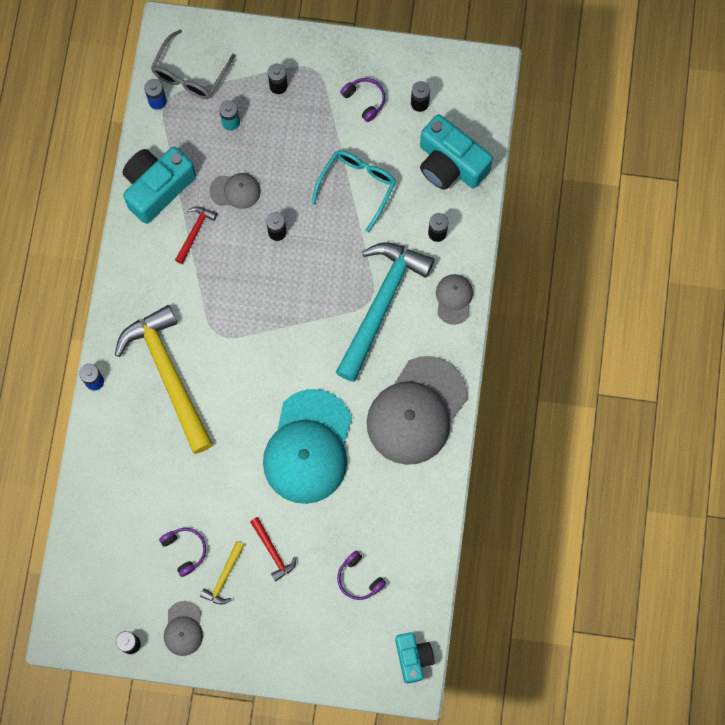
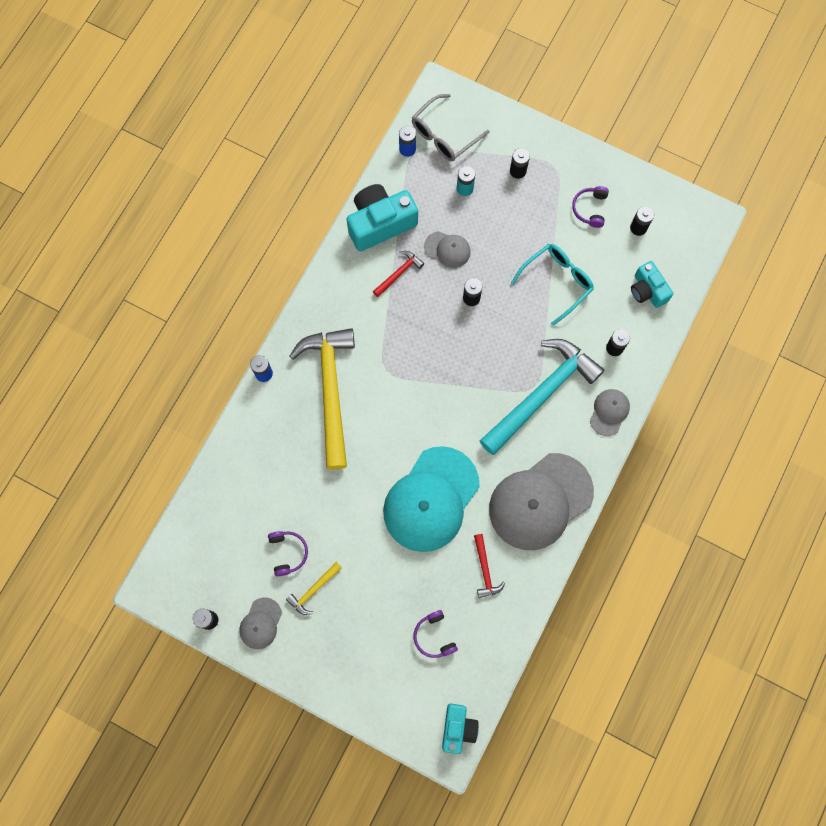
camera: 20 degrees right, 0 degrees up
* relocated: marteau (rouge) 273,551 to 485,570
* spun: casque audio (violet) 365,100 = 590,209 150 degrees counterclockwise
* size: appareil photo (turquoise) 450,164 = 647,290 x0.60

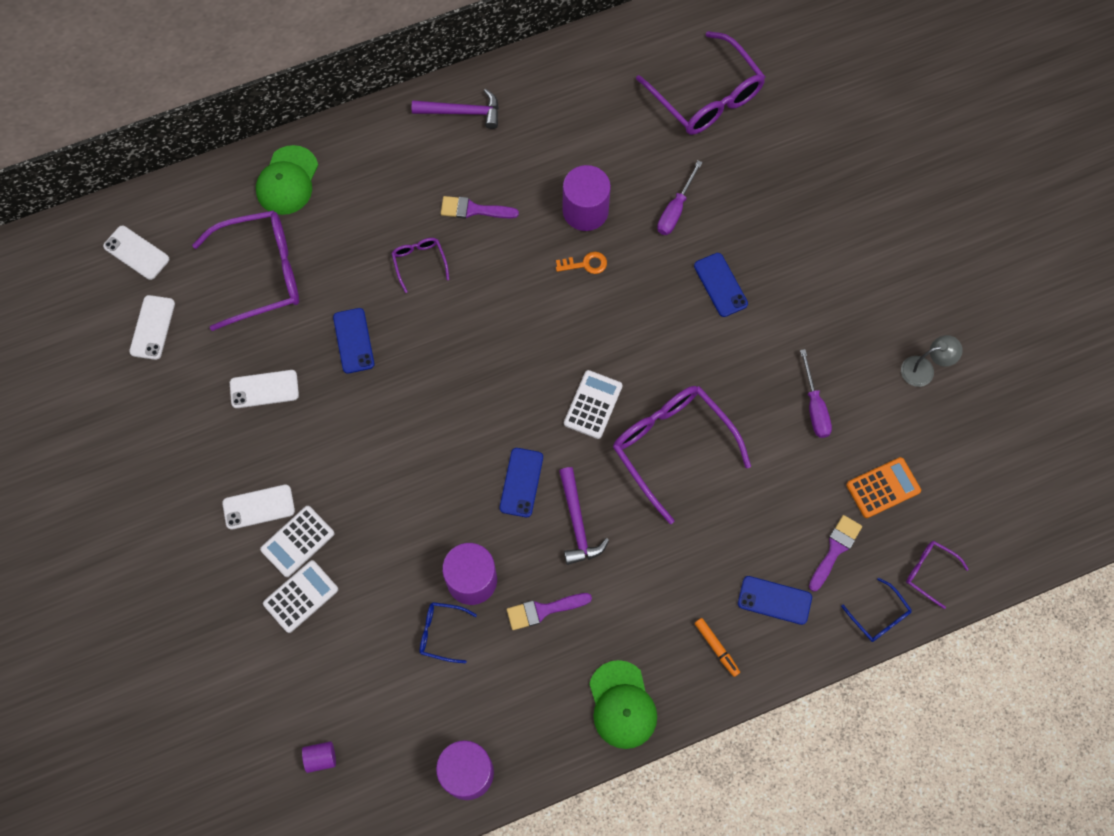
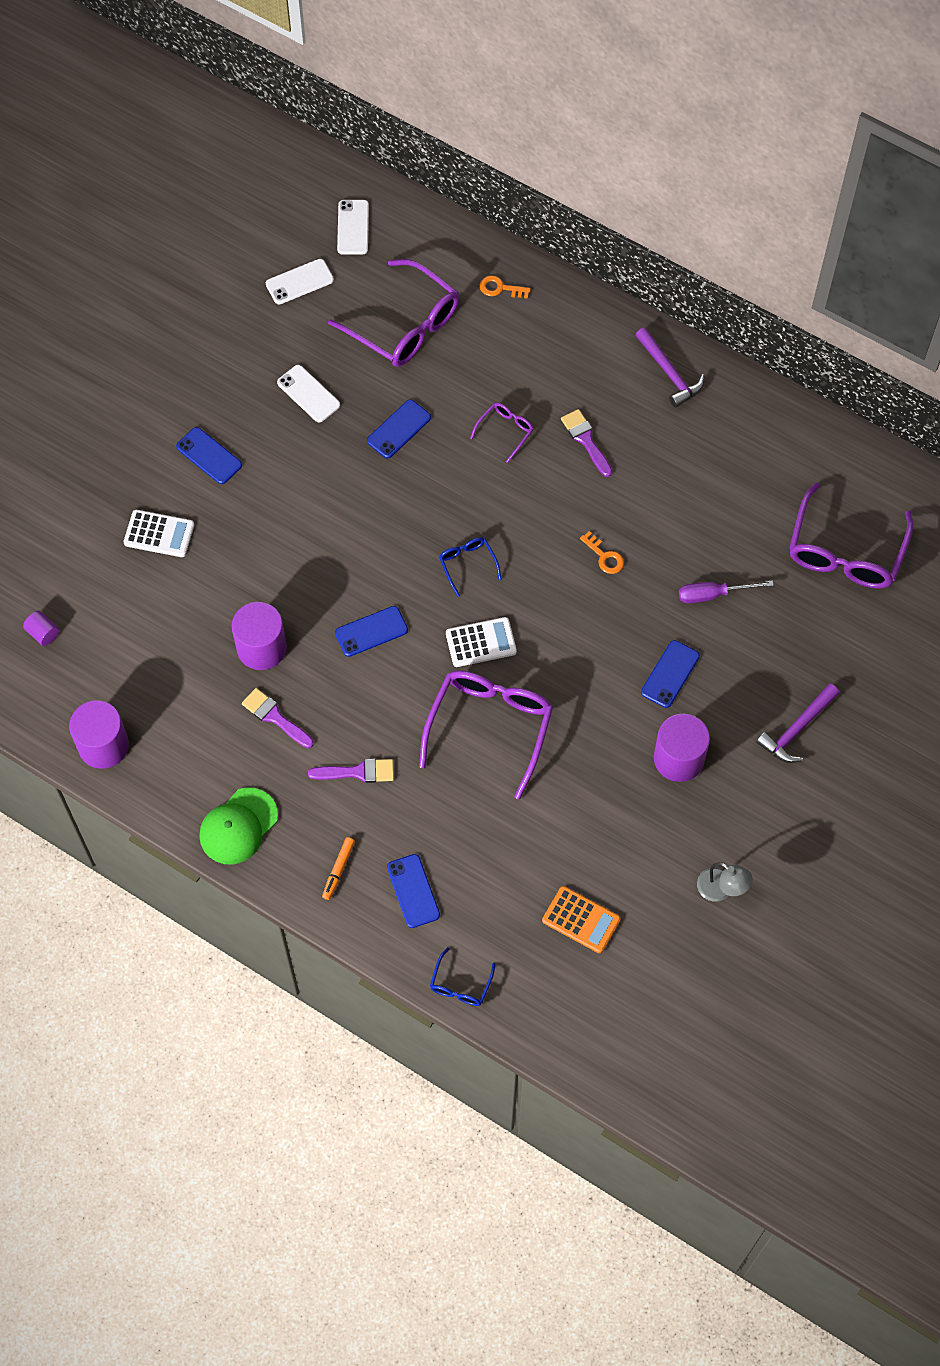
camera: 55 degrees right, 5 degrees down
* colour: téléphone (blanc) 258,507 to téléphone (bleu) 209,456
* exchanged: casquette (vert) 287,181 to clé (orange) 500,288
* missing: calculatrice (blanc) 297,541
* relocated: lunettes (bleu) 441,633 to 467,564
* relocated: marteau (violet) 577,523 to 797,729
* relocated: cylindre (violet) 585,210 to 678,758
* missing: tournevis (violet) 814,407
* relocated: pinceau (violet) 835,549 to 358,772
* missing: lunettes (violet) 929,572

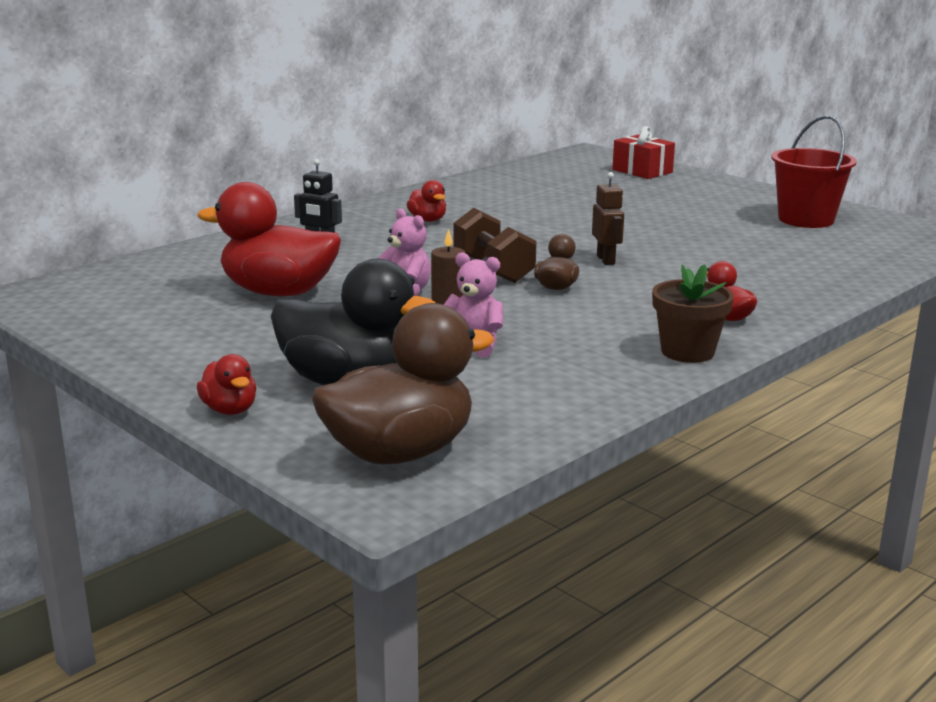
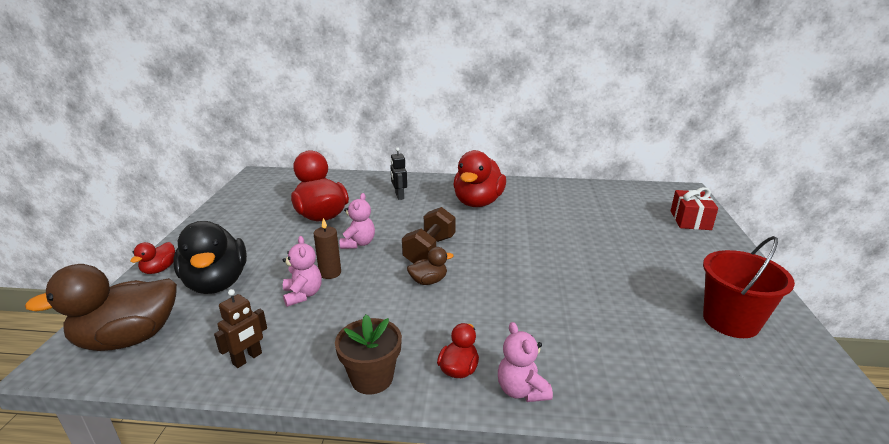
camera: 50 degrees right, 5 degrees up
* spun: canard (marron) 400,453 = 128,338 135 degrees clockwise
* size: canard (rouge) 428,220 = 478,202 x2.12
* relocated: robot (marron) 606,260 to 247,359
* appeared: ours en peluche (rose) 521,390

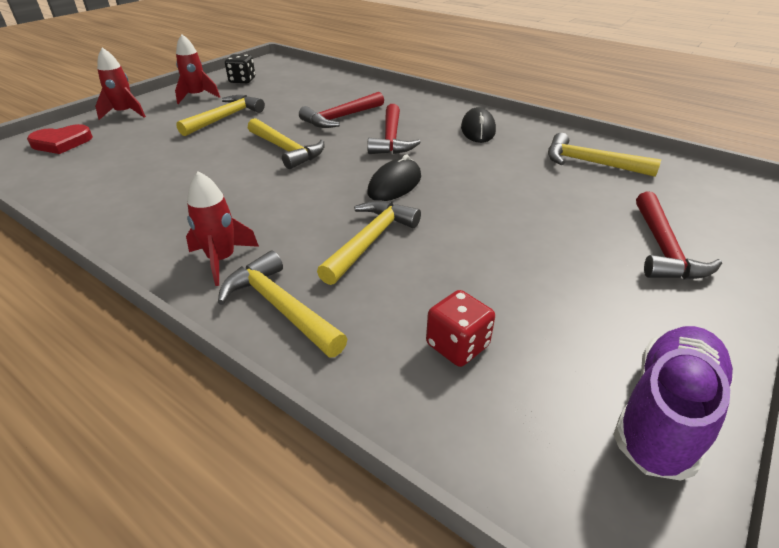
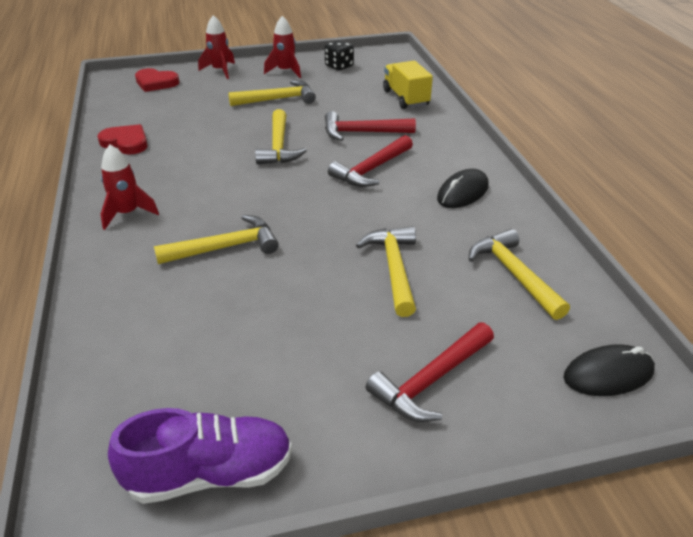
camera: 40 degrees right, 0 degrees up
* relocated: marteau (jaune) 280,307 to 393,268
* relocated: souris (noir) 395,184 to 608,374
* missing: dé (rouge) 457,345
* appeared: cœur (rouge) 126,142
* appeared: camion (jaune) 405,98

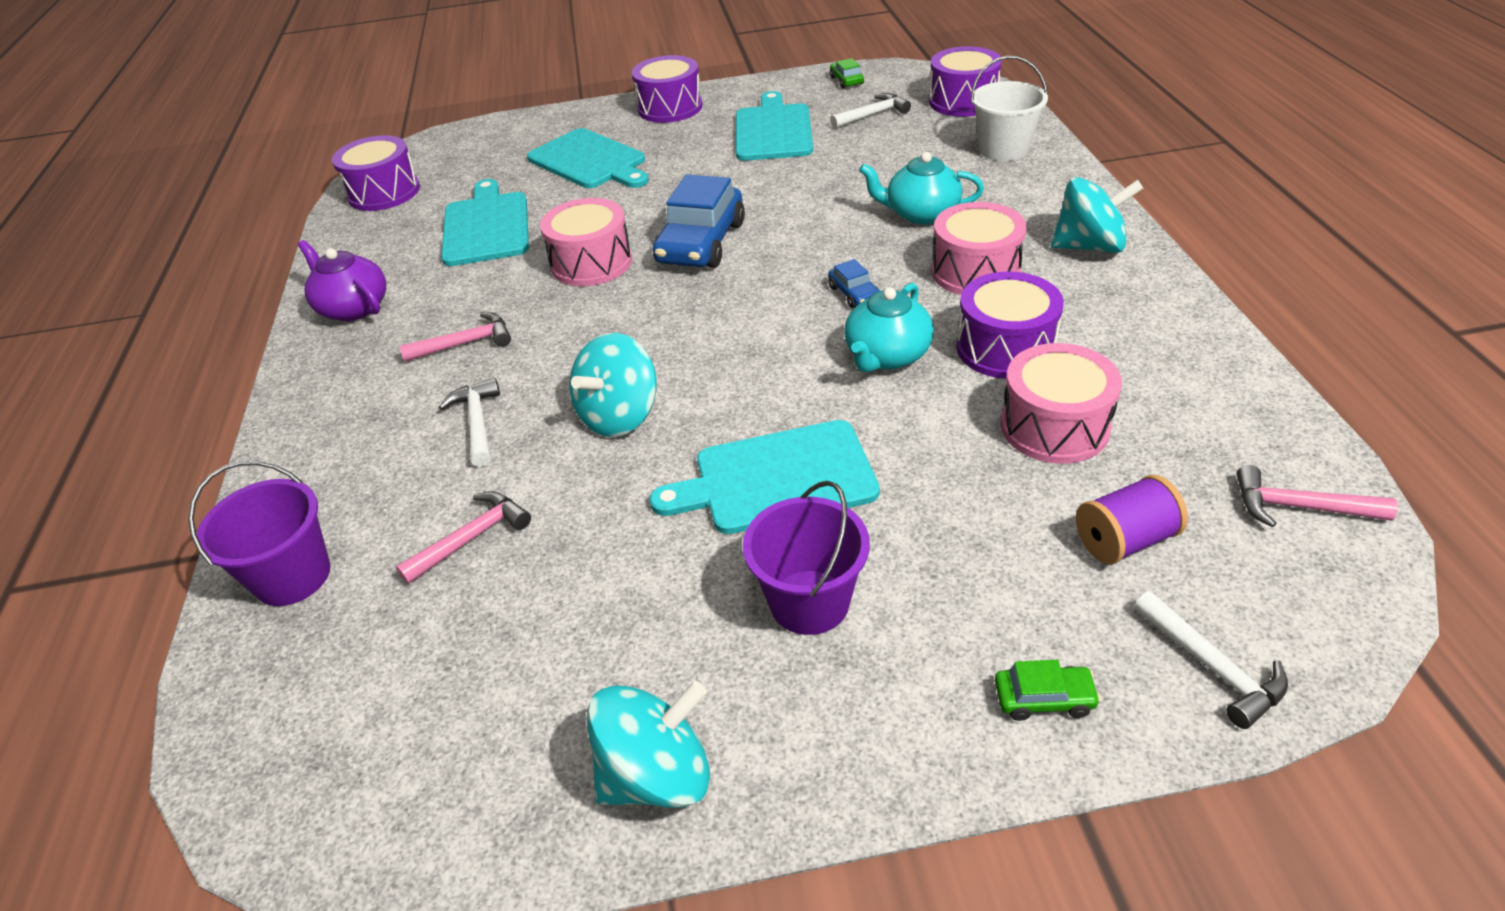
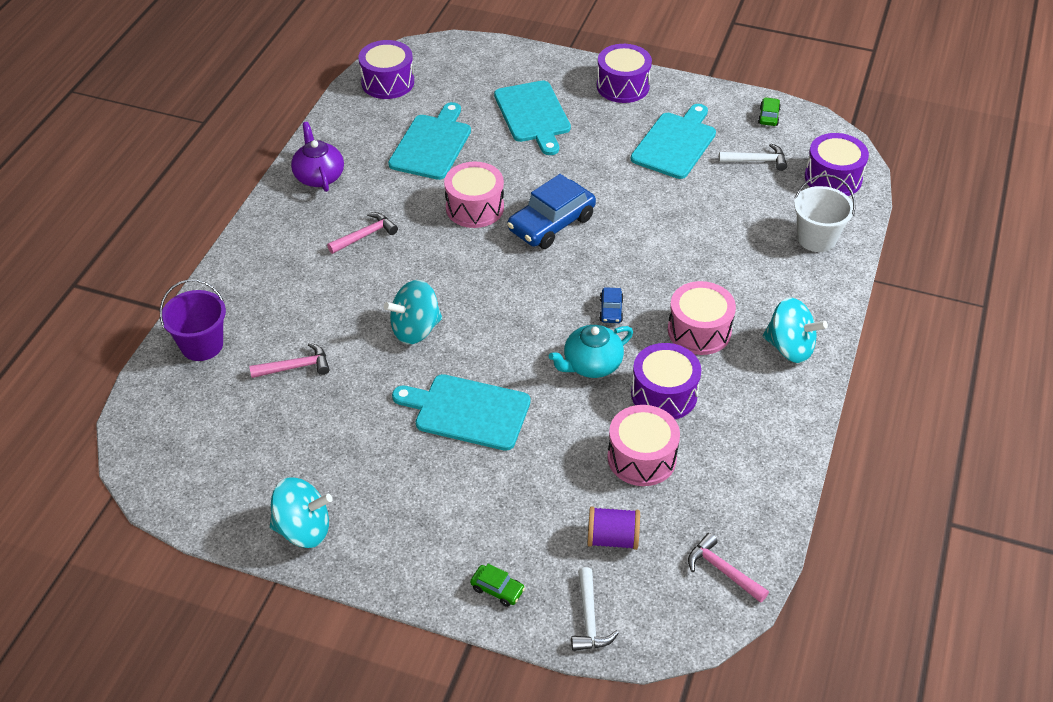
camera: 25 degrees right, 5 degrees up
* spun: marteau (rose) 465,343 = 365,235 45 degrees counterclockwise
* missing: marteau (blanc) 478,423
* missing: seau (violet) 809,602
* missing: théière (turquoise) 921,214

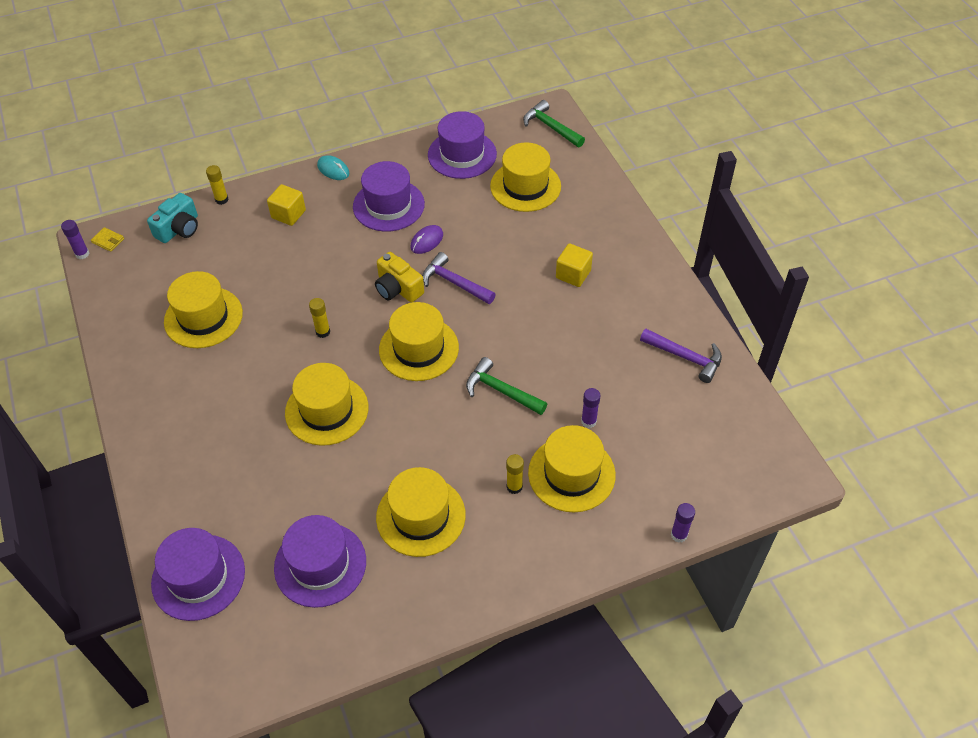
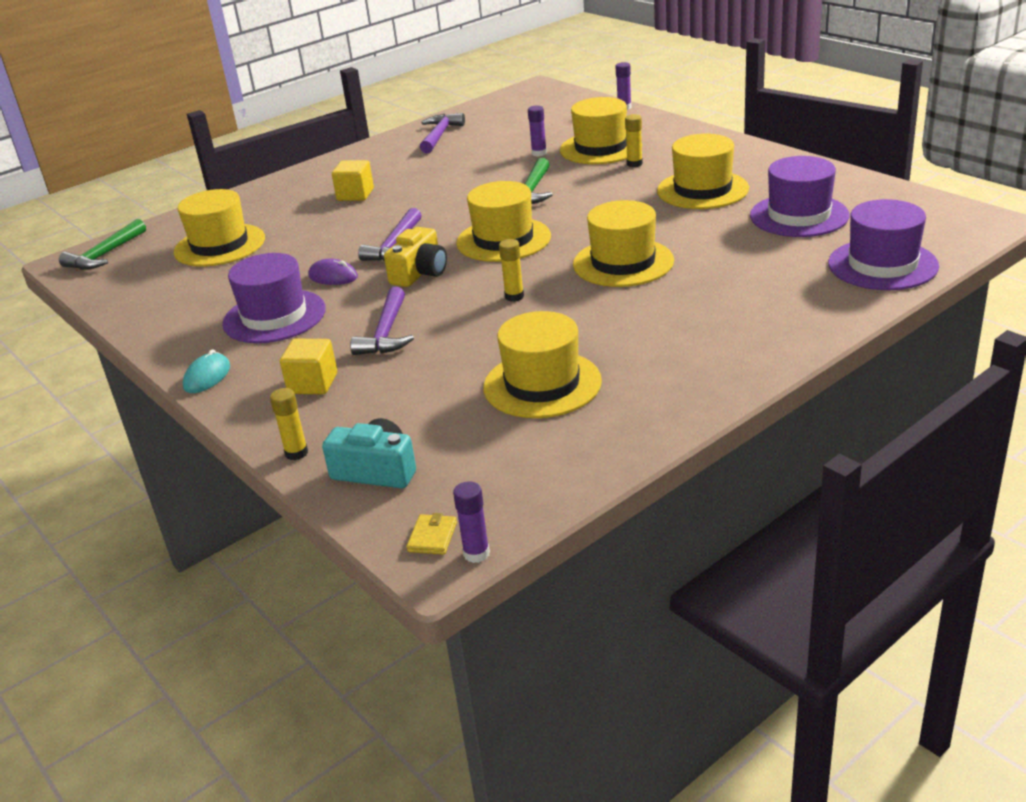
camera: 105 degrees left, 20 degrees down
* missing: chapeau (violet) 462,154
* appeared: marteau (violet) 386,333

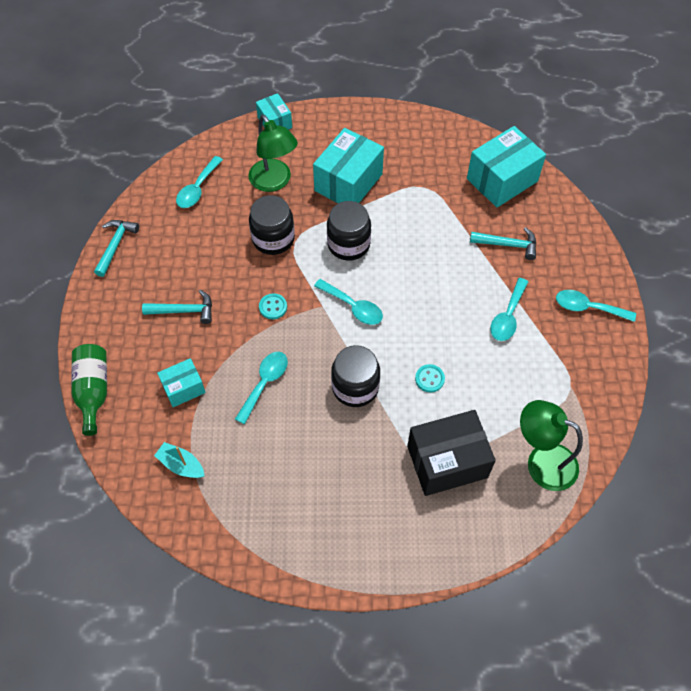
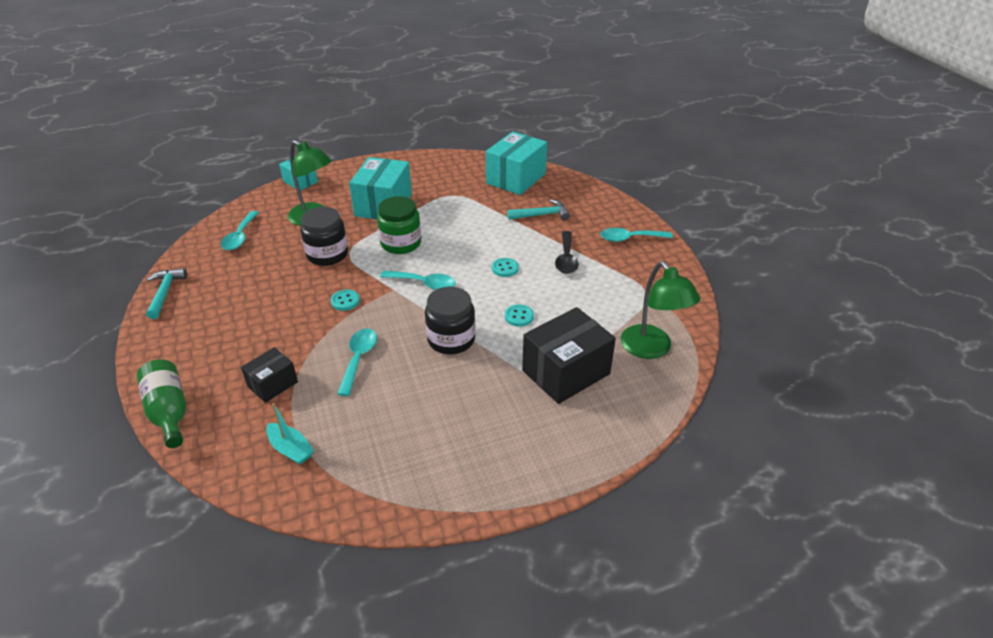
camera: 20 degrees left, 20 degrees down
* missing: marteau (turquoise) 184,311
* spun: bateau (turquoise) 181,465 = 290,449 150 degrees counterclockwise
* colour: boîte (turquoise) 183,388 to boîte (noir) 272,384
* colour: bocal (noir) 348,244 to bocal (vert) 401,243
* colour: cuillère (turquoise) 508,316 to cuillère (noir) 566,258
* spun: lampe (vert) 541,462 = 651,349 120 degrees counterclockwise
* appeared: bouton (turquoise) 505,268

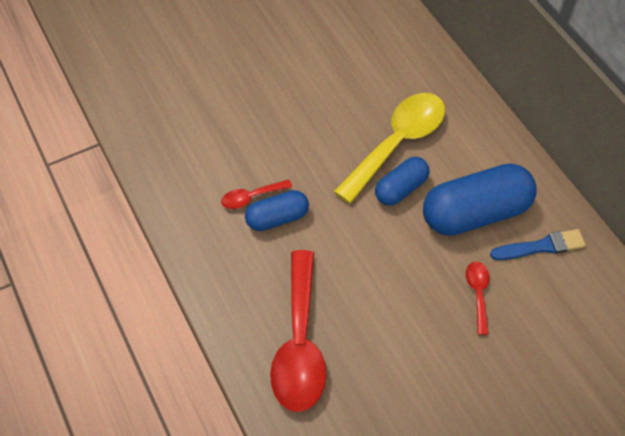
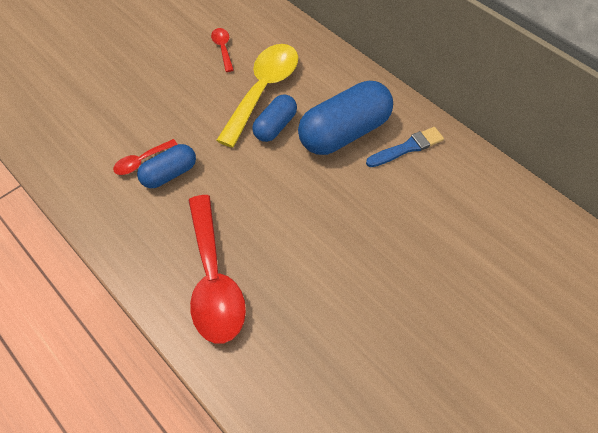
camera: 15 degrees left, 0 degrees up
* relocated: cuillère (rouge) 478,294 to 223,48

